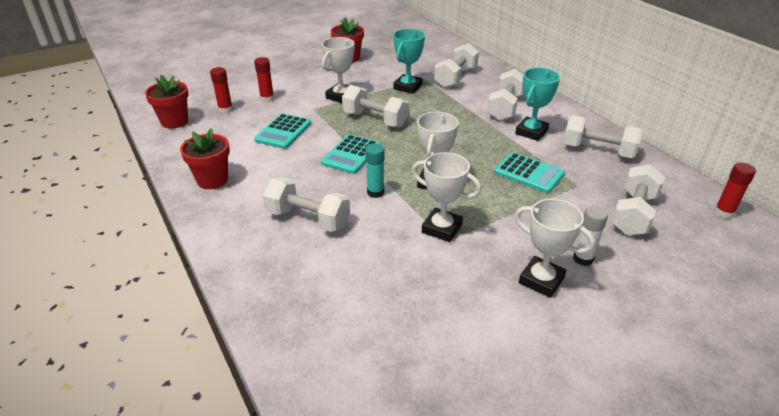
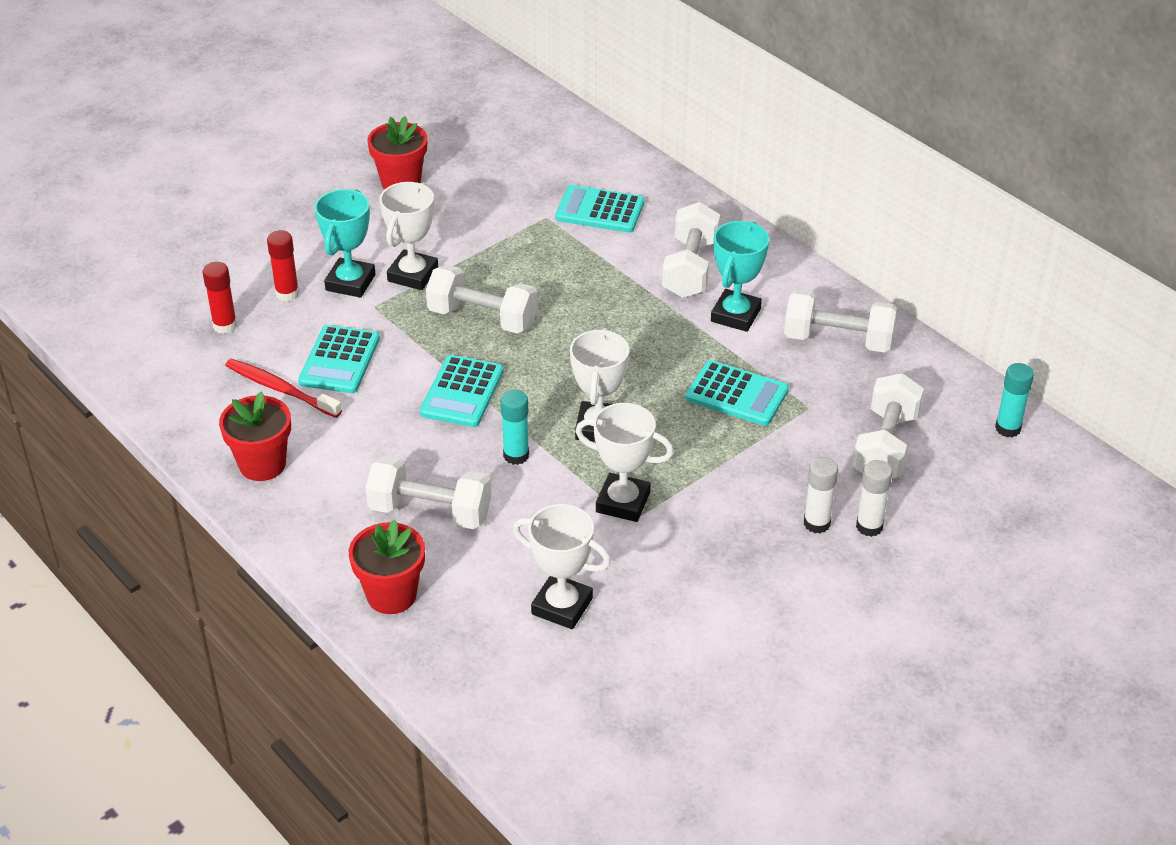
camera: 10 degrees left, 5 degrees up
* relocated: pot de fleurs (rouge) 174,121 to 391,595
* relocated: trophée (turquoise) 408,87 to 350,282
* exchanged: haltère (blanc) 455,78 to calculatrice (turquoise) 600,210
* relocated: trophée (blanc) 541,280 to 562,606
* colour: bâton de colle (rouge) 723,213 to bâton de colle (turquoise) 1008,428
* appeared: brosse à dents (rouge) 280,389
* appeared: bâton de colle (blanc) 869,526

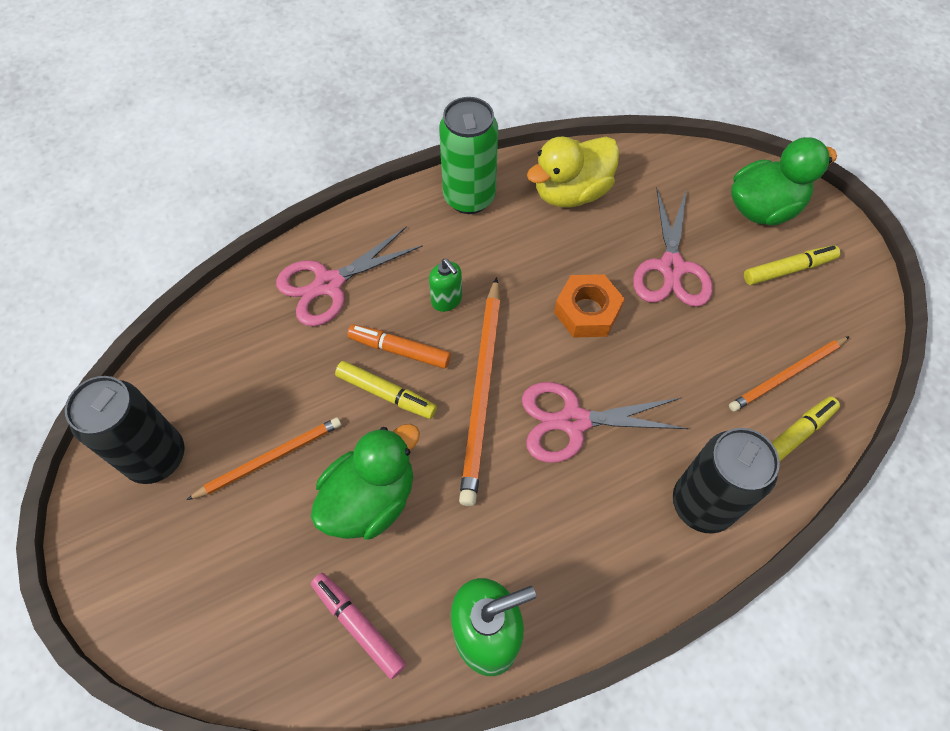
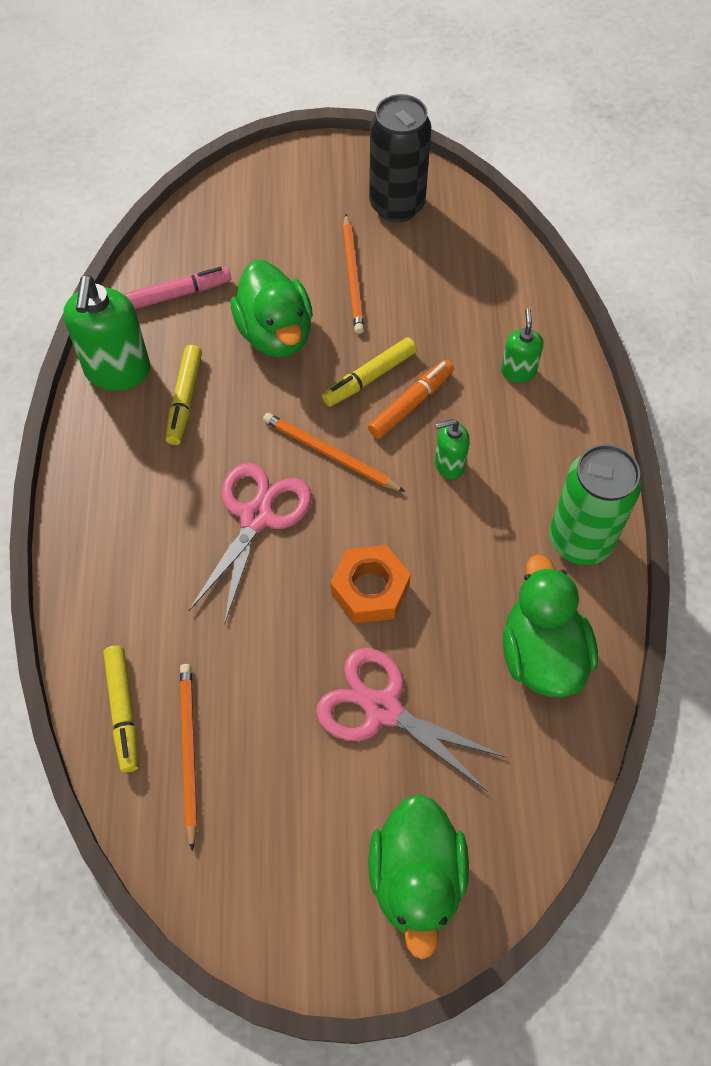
camera: 115 degrees right, 0 degrees up
* exchanged: ciseaux (rose) 329,284 to distributeur de savon (vert) 518,371
* size: crayon (orange) 482,391 = 330,454 x0.62
* colour: canard (jaune) 571,192 to canard (vert) 542,654
* missing: canette (noir) 702,504
* relocated: feutre (jaune) 788,269 to 185,399

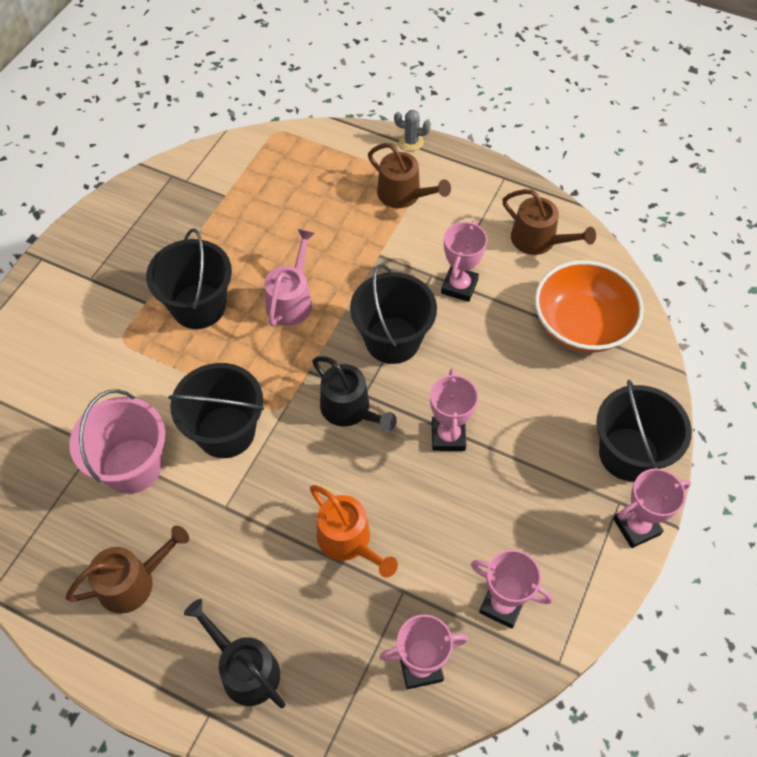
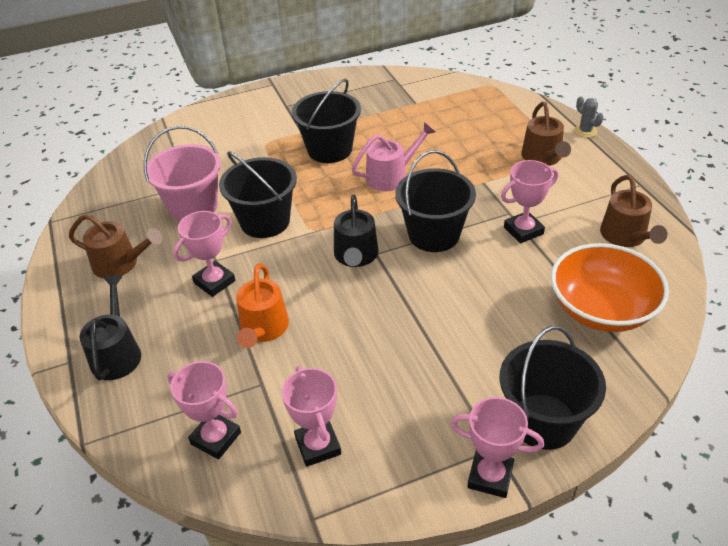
camera: 45 degrees right, 15 degrees down
* relocated: trophée (rose) 448,436 to 214,282

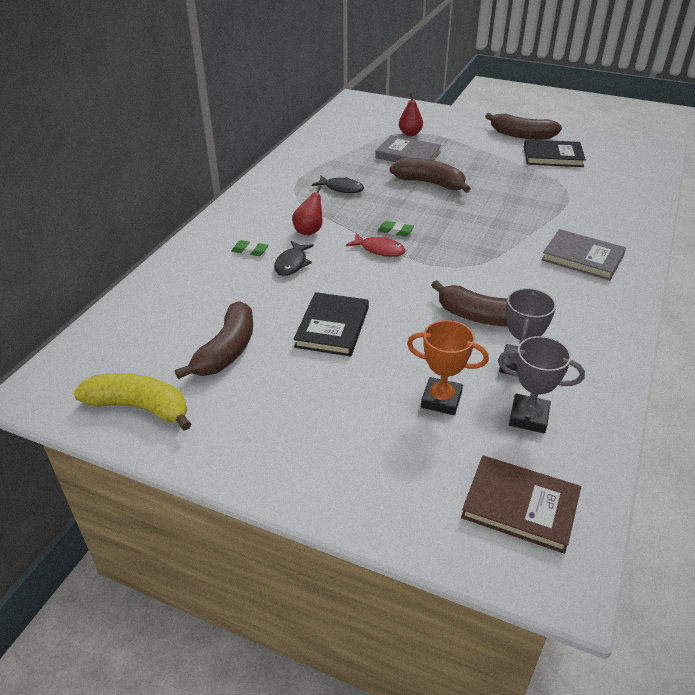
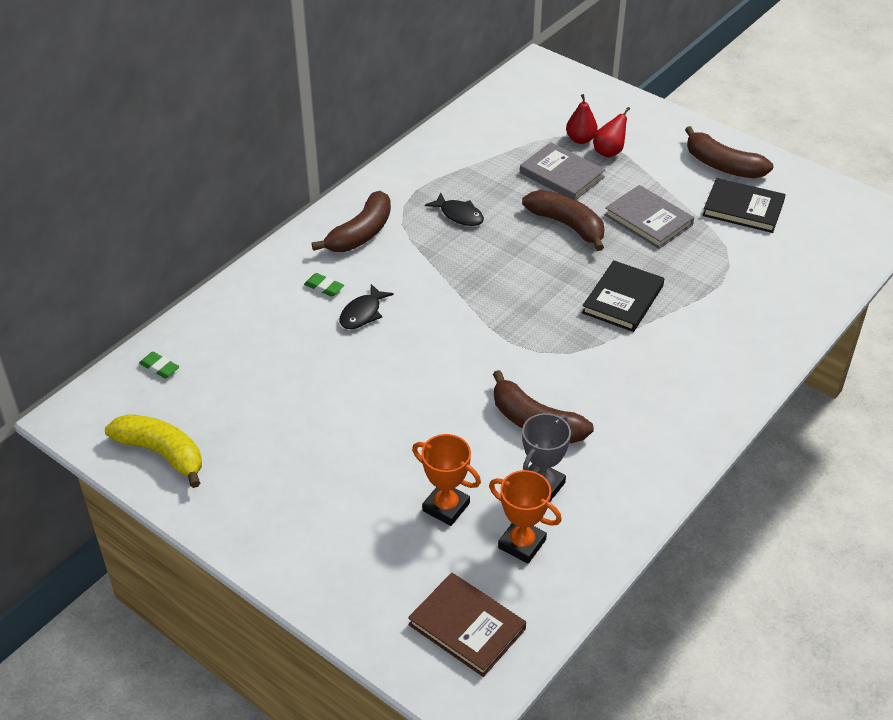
camera: 15 degrees right, 5 degrees up
* relocated: banane (marron) 227,351 to 361,234
* relocated: poire (rouge) 309,231 to 609,152
* relocated: livre (noir) 332,327 to 623,299
* missing: poisson (rouge) 379,250
* relocated: gomme (vert) 395,231 to 159,367
* colour: trophée (gris) 528,417 to trophée (orange) 522,544
* relocated: livre (gris) 582,258 to 648,220

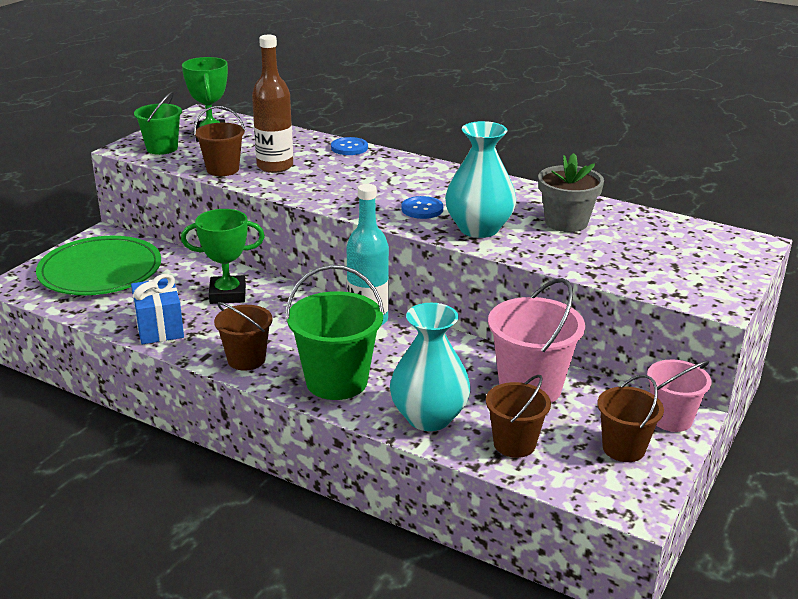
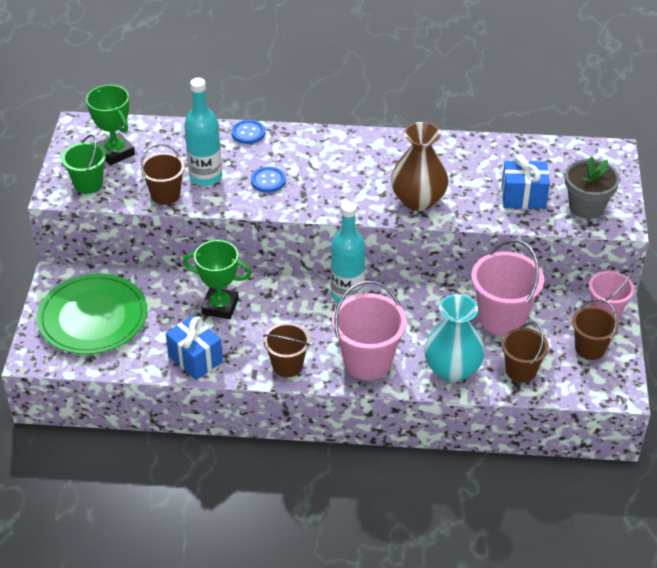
camera: 25 degrees left, 15 degrees up
* spun: trophée (vert) 228,294 = 220,306 45 degrees clockwise
* colour: bouteille (marron) 275,166 to bouteille (turquoise) 205,177
* colour: seau (vert) 336,381 to seau (rose) 367,361
* relocated: bouton (bleu) 422,209 to 268,181
* colour: vase (turquoise) 479,229 to vase (marron) 418,200
* relocated: pot de fleurs (gris) 566,222 to 586,206
* appeared: cadeau (bleu) 523,197

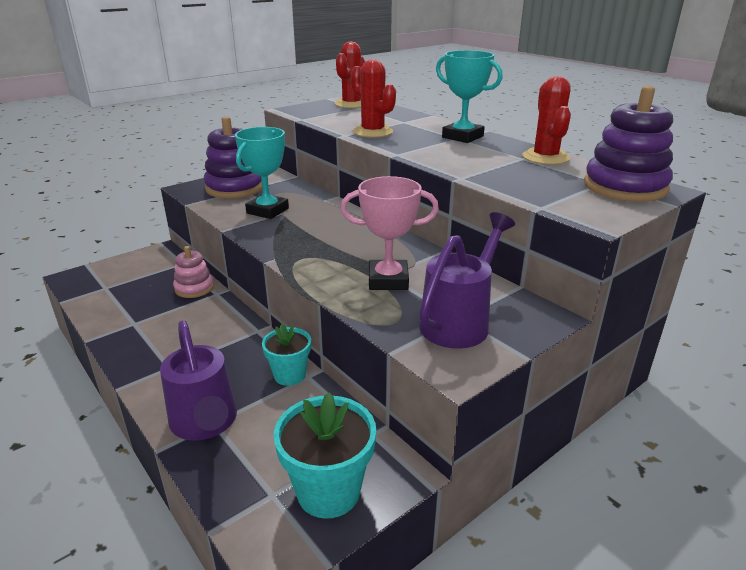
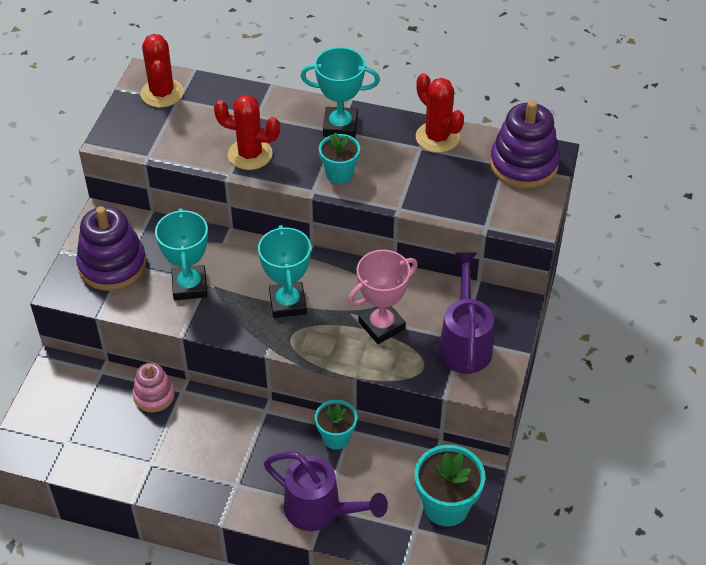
camera: 35 degrees left, 20 degrees up
* appeared: trophée (turquoise) 288,303
* appeared: pot de fleurs (turquoise) 339,174

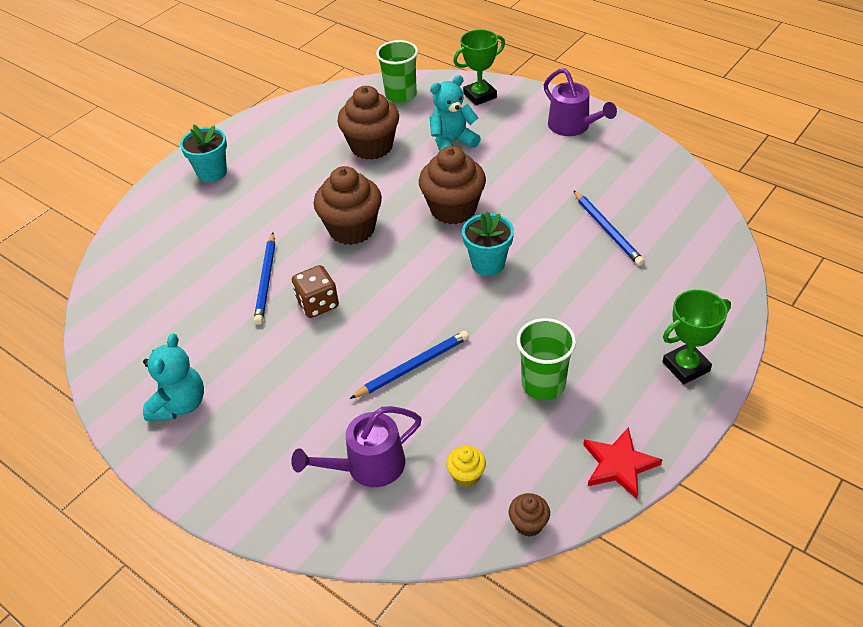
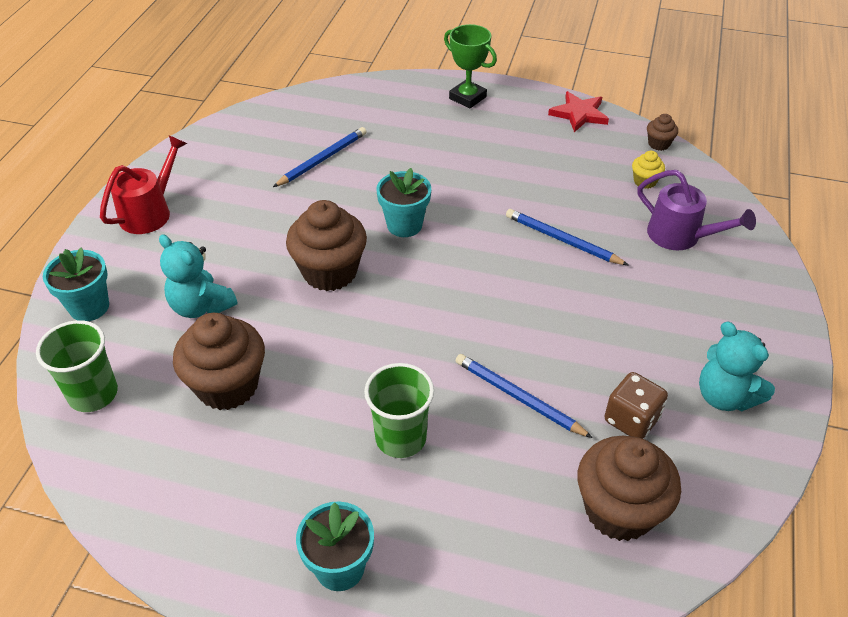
camera: 115 degrees left, 0 degrees up
* spun: ours en peluche (turquoise) 180,404 = 725,396 120 degrees counterclockwise
* spun: crayon (bleu) 266,280 = 518,398 120 degrees counterclockwise
* relocated: dé (marron) 318,304 to 631,419
* relocated: muffin (marron) 352,229 to 619,510
* exchanged: trophée (vert) 480,96 to pot de fleurs (turquoise) 89,307
* relocated: gobelet (vert) 543,384 to 400,438
* colour: arrosoir (violet) 573,127 to arrosoir (rouge) 150,212

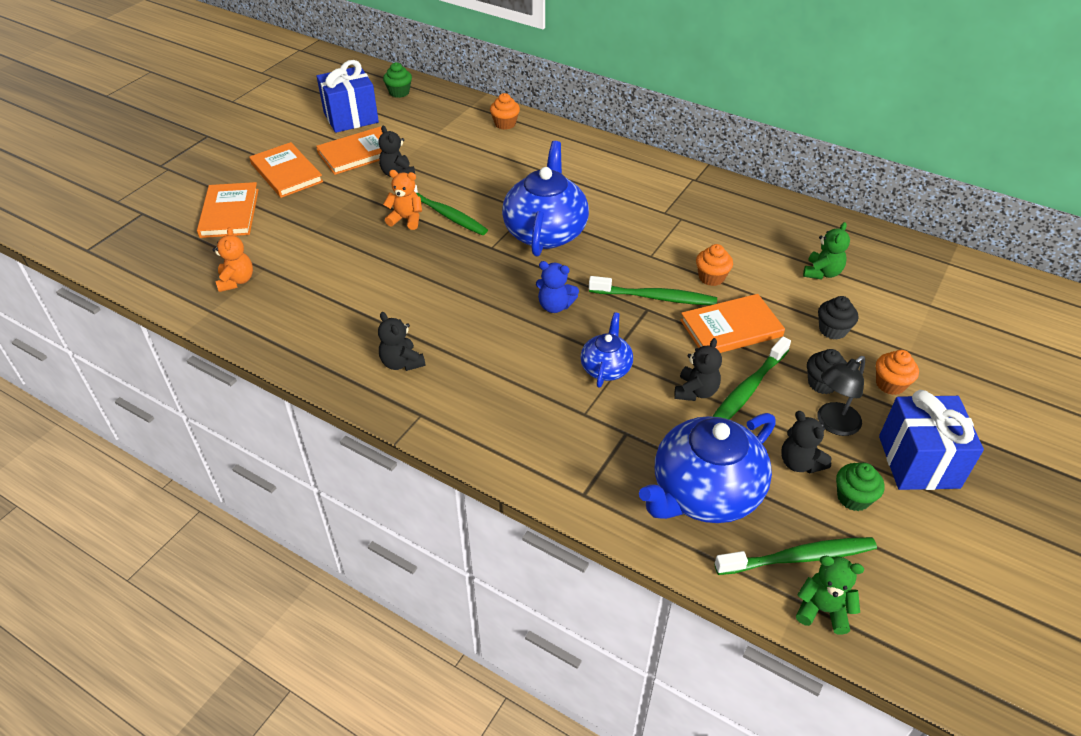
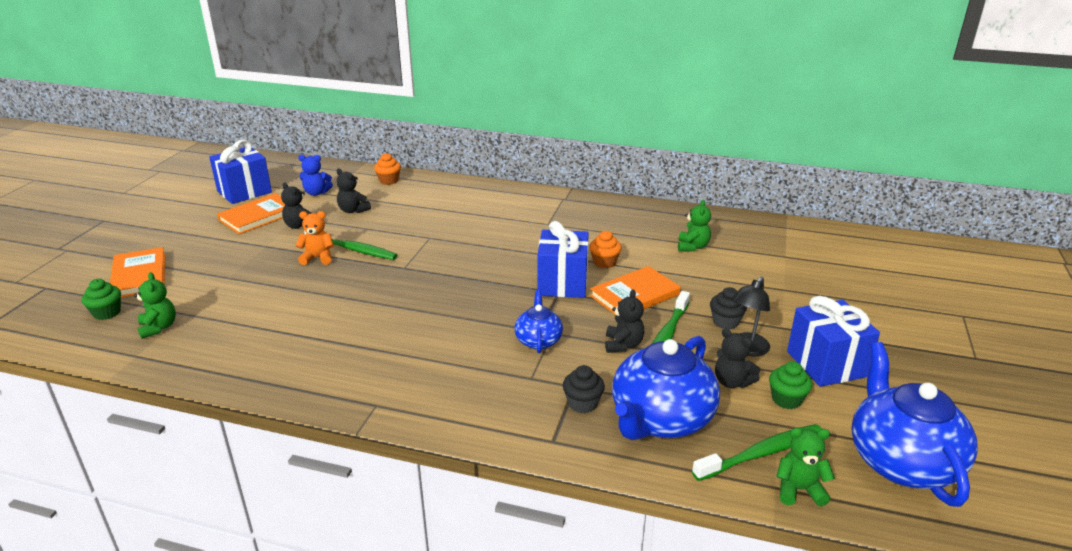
camera: 15 degrees left, 15 degrees down
* colour: ours en peluche (orange) 236,281 to ours en peluche (vert) 158,327
* missing: livre (orange) 286,173
* relocated: ours en peluche (noir) 402,363 to 353,210
* relocated: muffin (vert) 399,92 to 107,313
* relocated: théière (bleu) 545,232 to 901,461
* relocated: ours en peluche (bleu) 555,306 to 316,193
* exchanged: brosse à dents (vert) 655,297 to cadeau (bleu) 562,283
* relocated: muffin (noir) 832,330 to 582,403
* missing: muffin (orange) 890,384

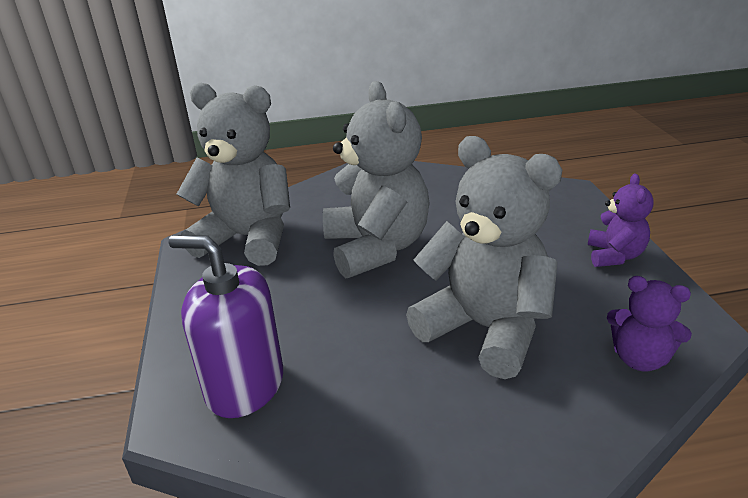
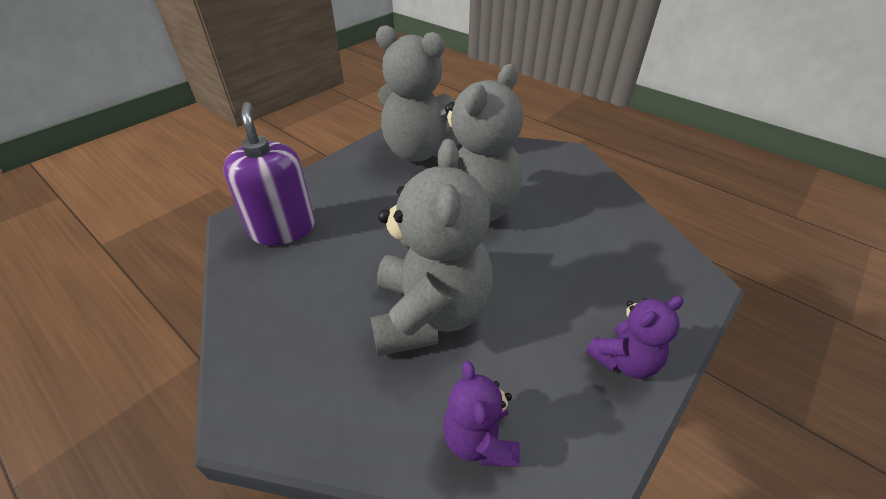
camera: 50 degrees right, 10 degrees up
* spun: ours en peluche (gris) 248,238 = 420,152 135 degrees clockwise

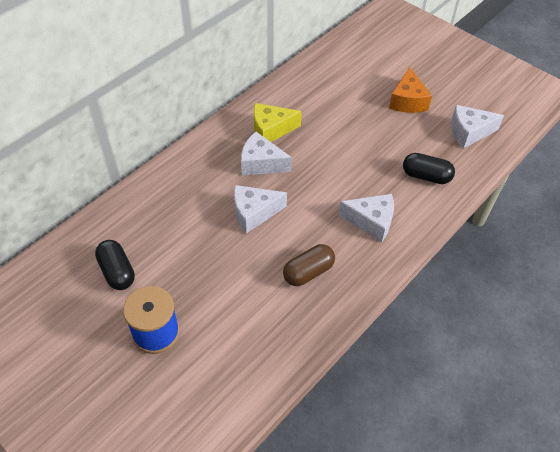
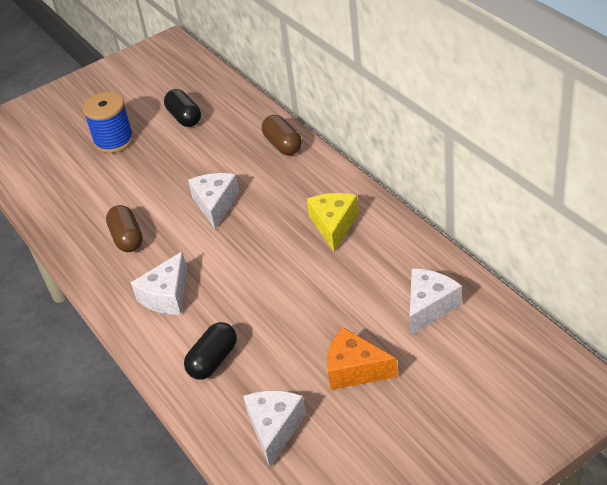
camera: 110 degrees right, 10 degrees down
* spun: gélule (noir) 117,272 = 184,117 75 degrees clockwise
* relocated: fromage (blanc) 261,163 to 429,307
* appeared: gélule (marron) 283,145

